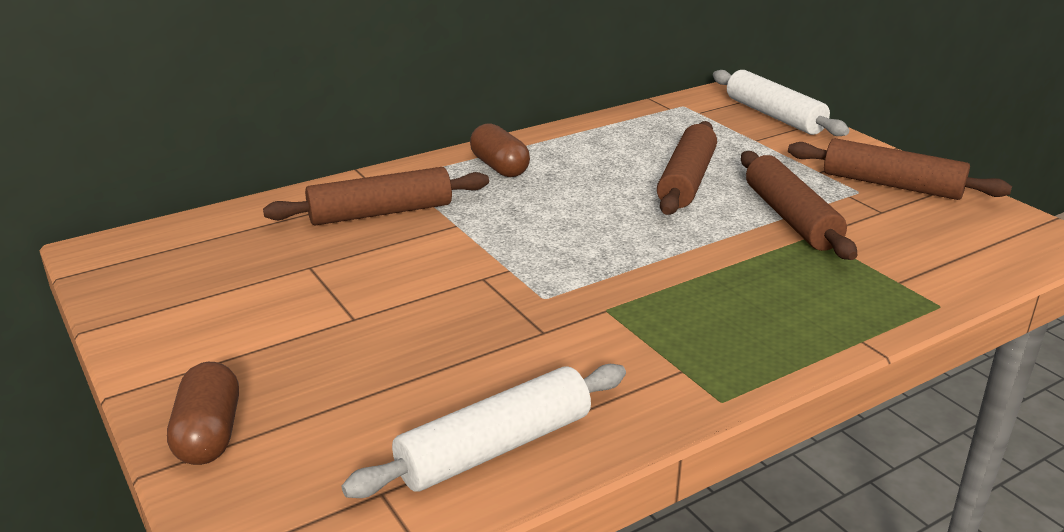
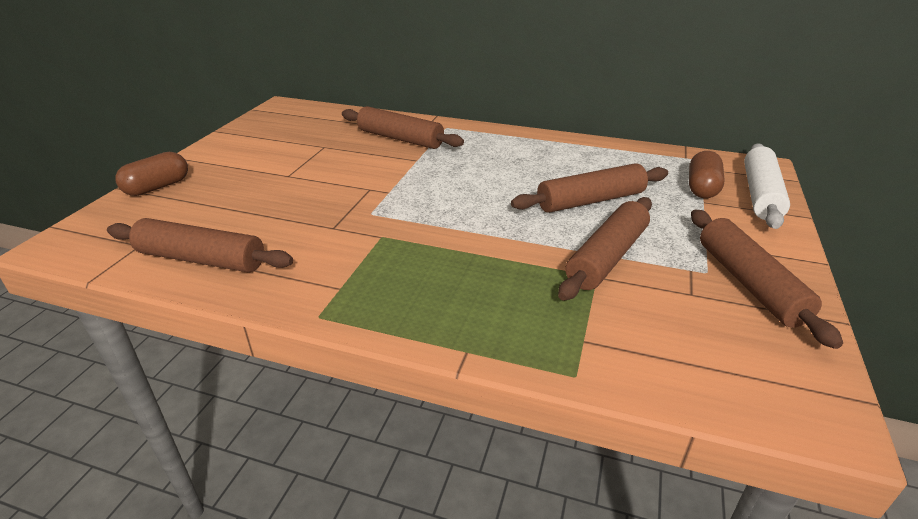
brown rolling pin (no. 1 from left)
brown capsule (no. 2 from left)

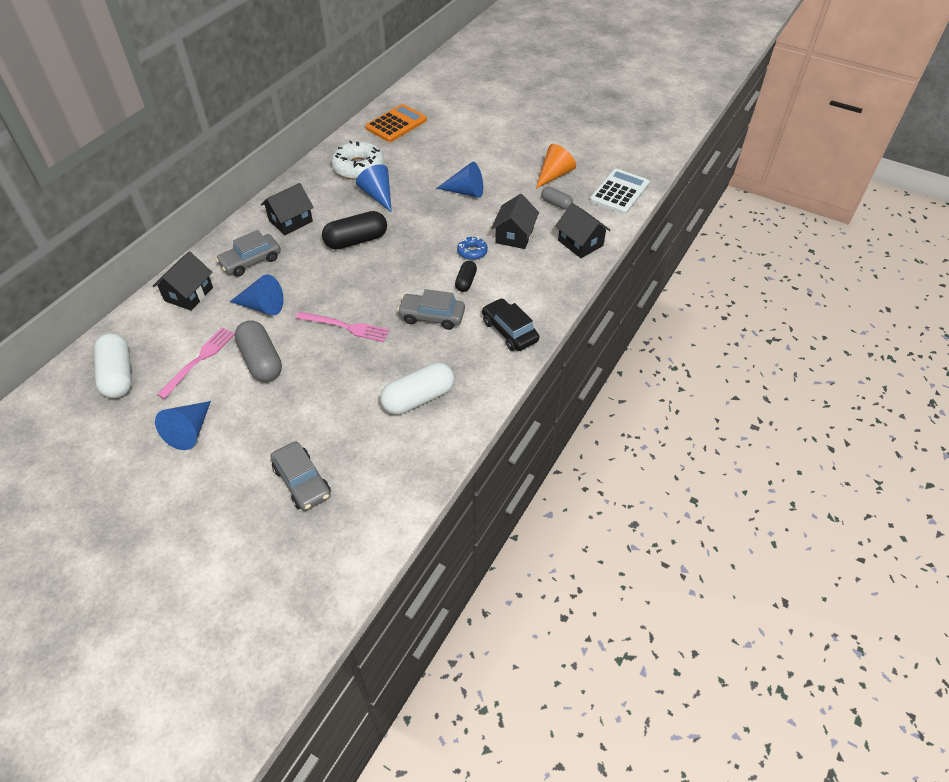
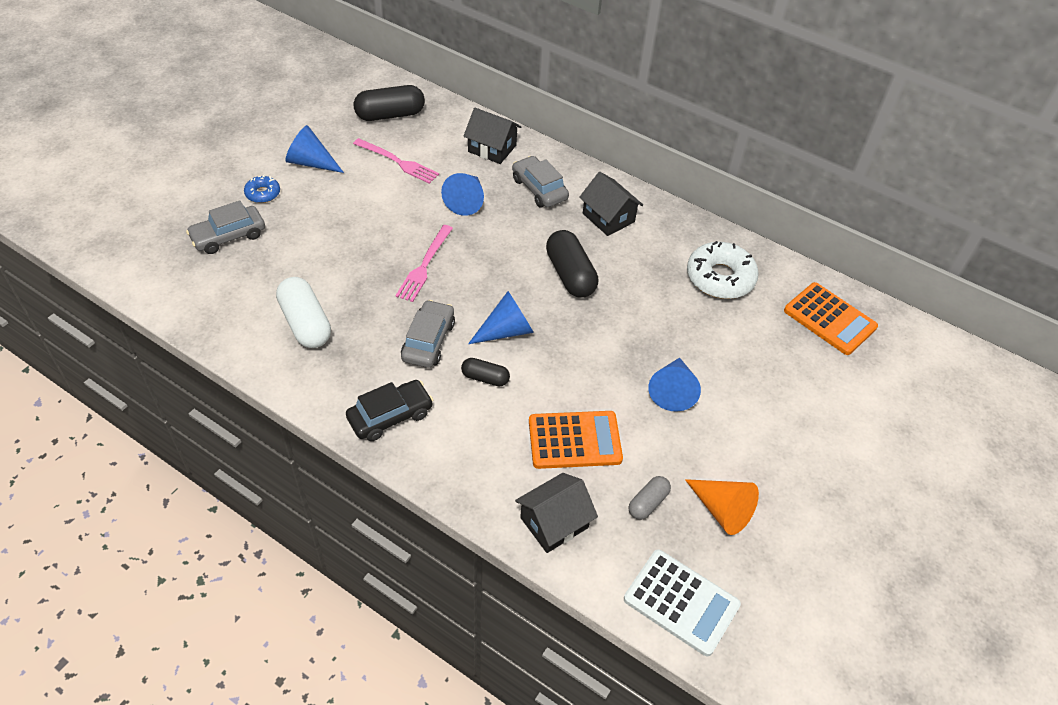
blue donut
black capsule (no. 1 from left)
blue cone (no. 3 from left)
orange calculator (no. 1 from left)
grey capsule (no. 1 from left in the first image)

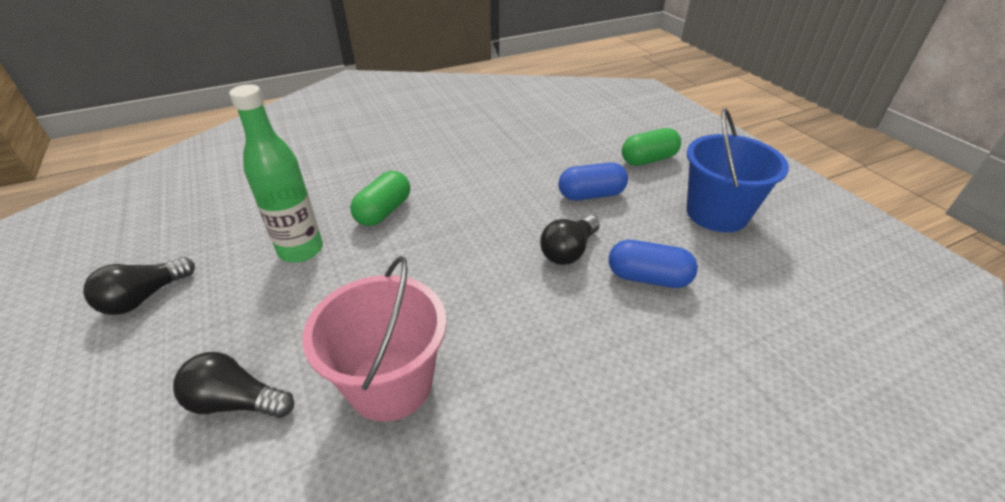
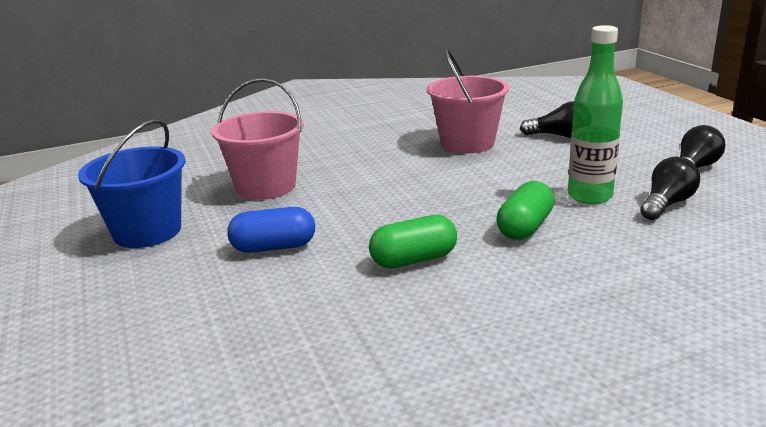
pink bucket (no. 1 from left)
green capsule (no. 1 from left)
black light bulb (no. 2 from left)

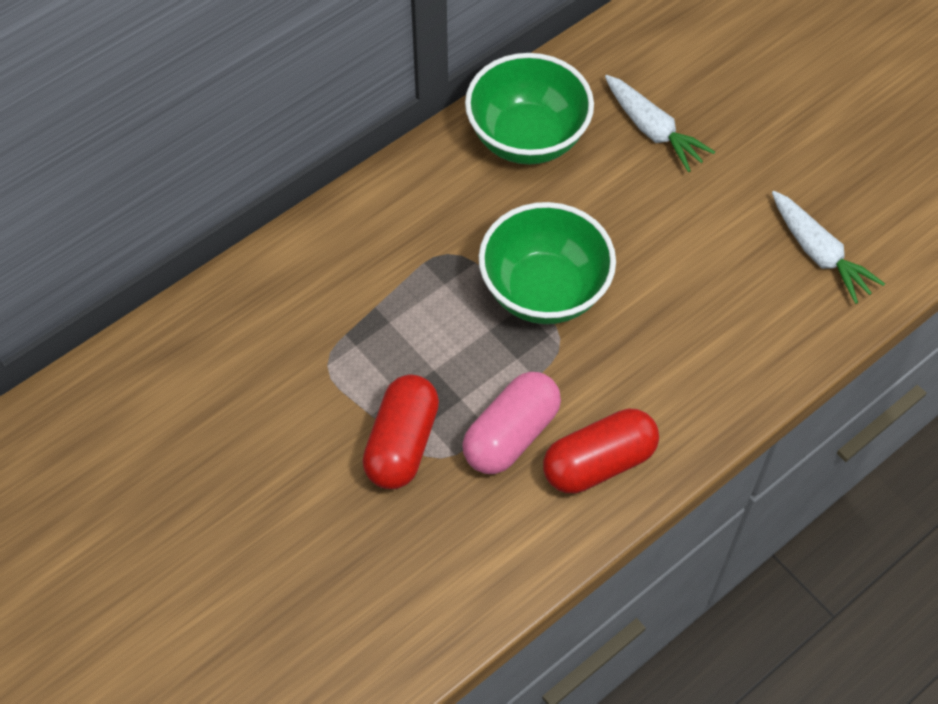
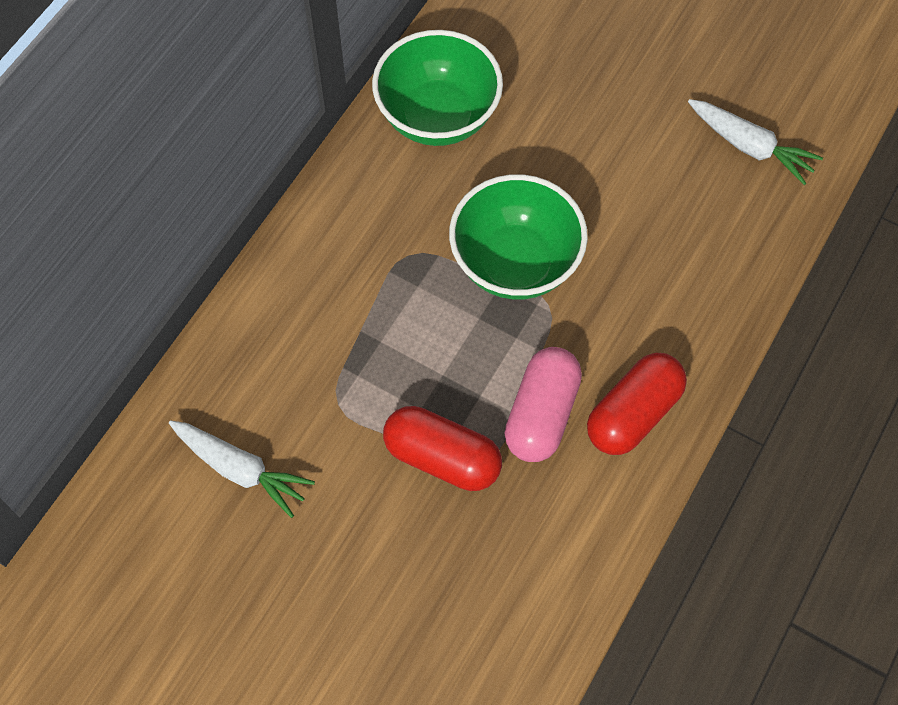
white carrot (no. 1 from left)
red capsule (no. 1 from left)

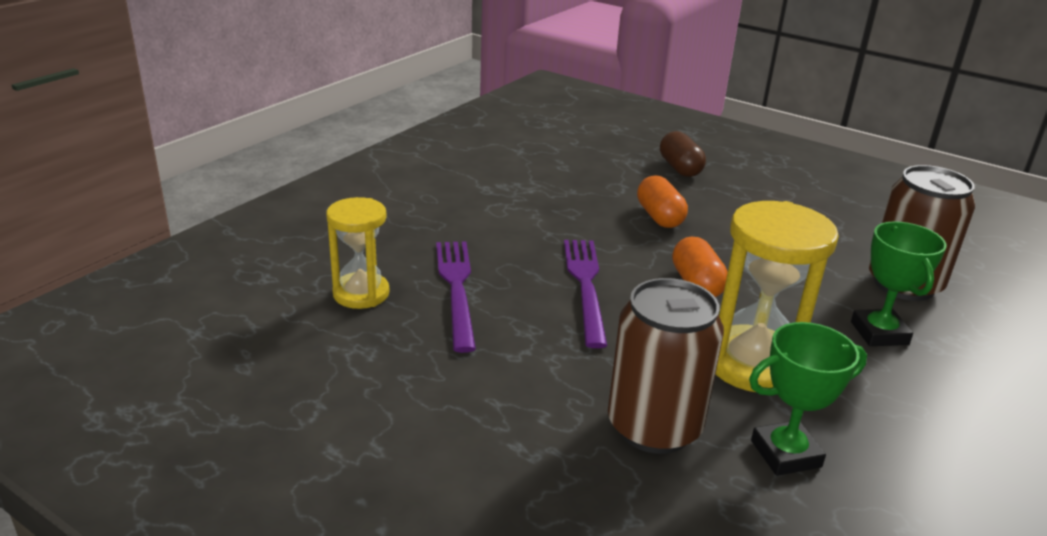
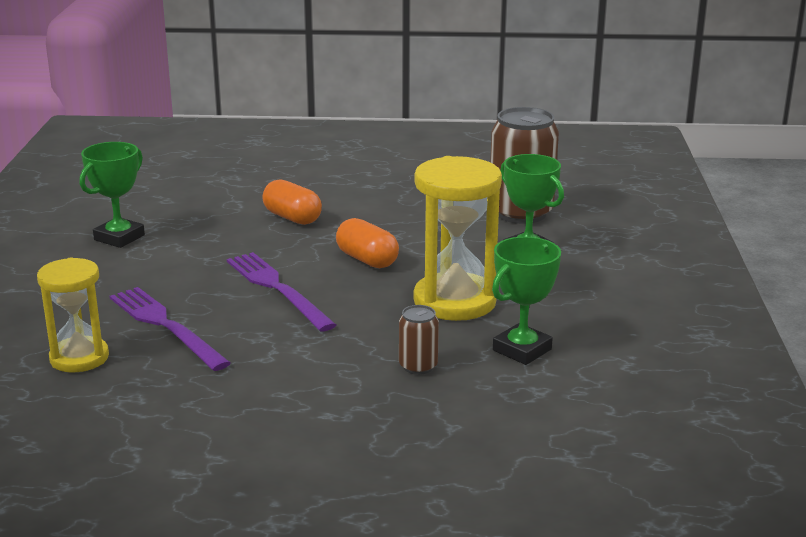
green trophy (no. 1 from left)
brown can (no. 1 from left)
brown capsule

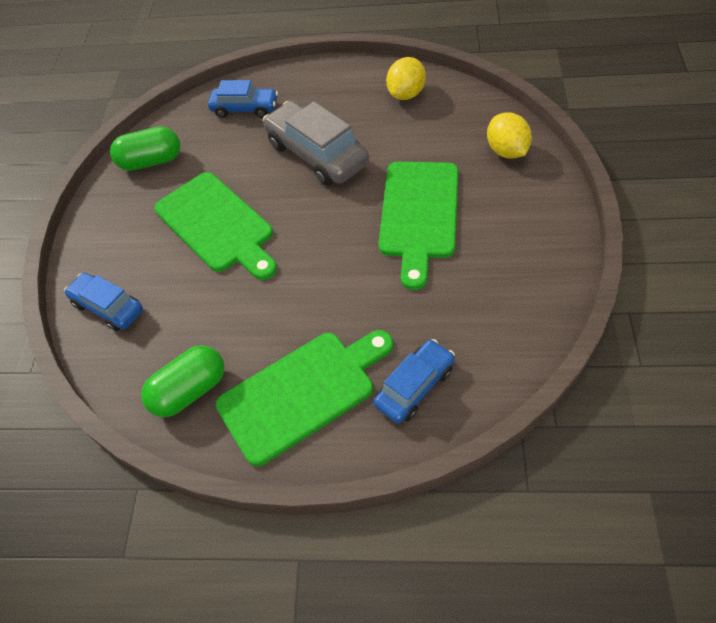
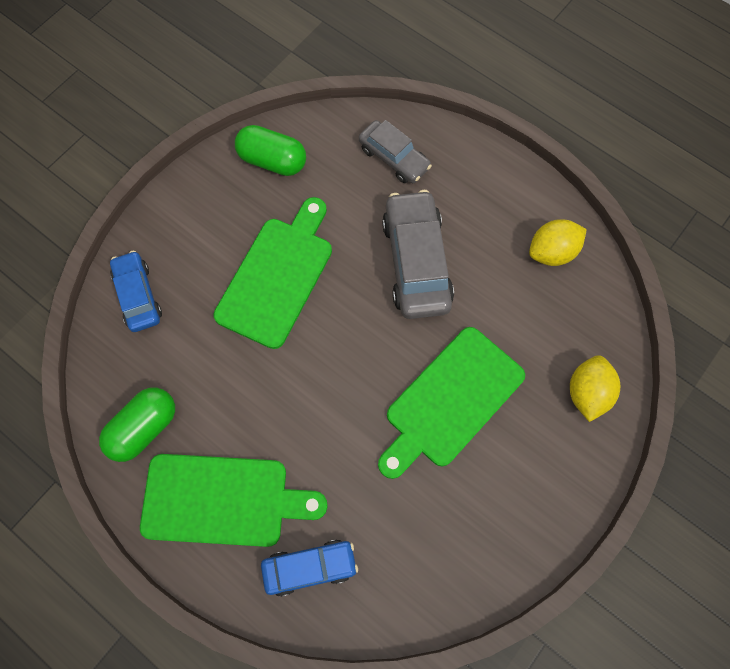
green capsule (no. 1 from left)
green cutting board (no. 2 from left)
grey car (no. 1 from left)

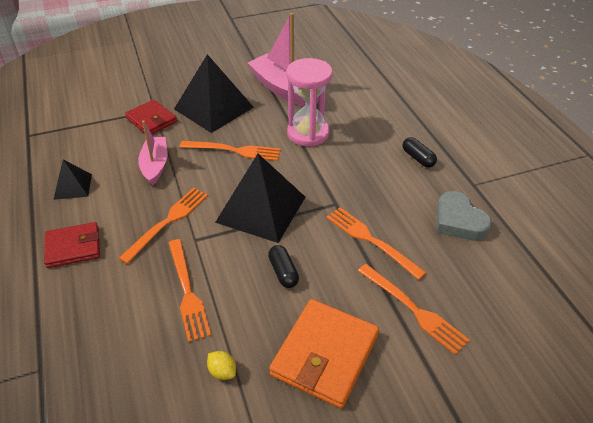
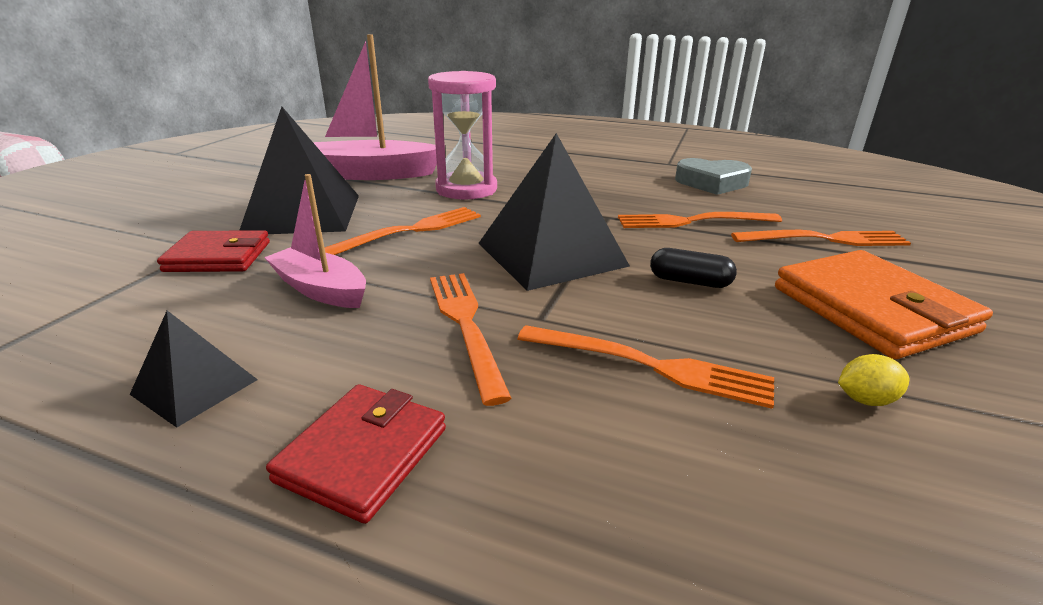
black capsule (no. 2 from left in the first image)

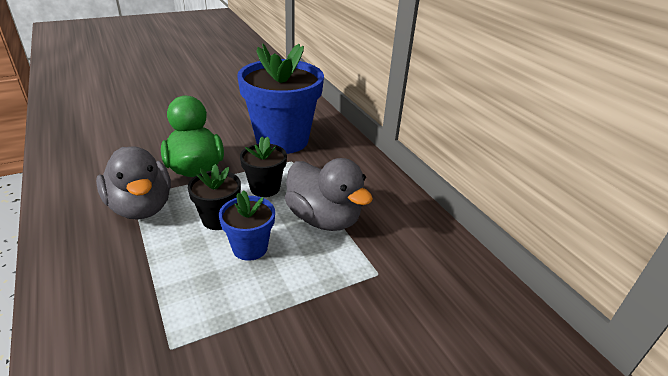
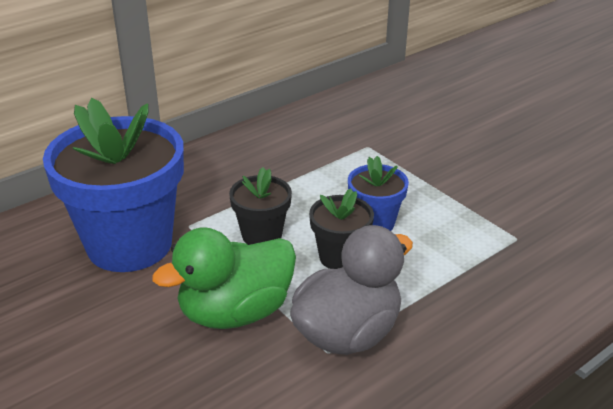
grey duck (no. 2 from left in the first image)

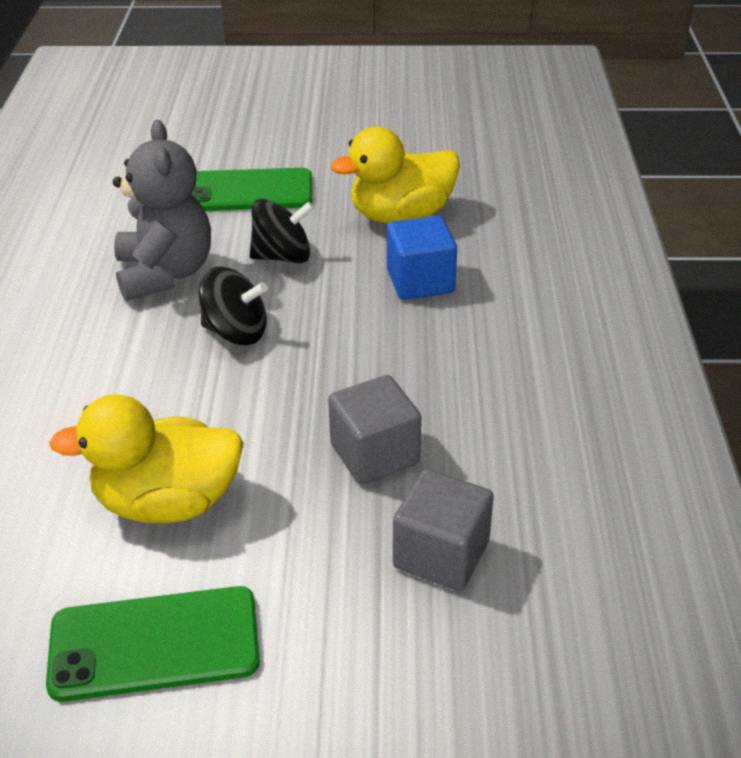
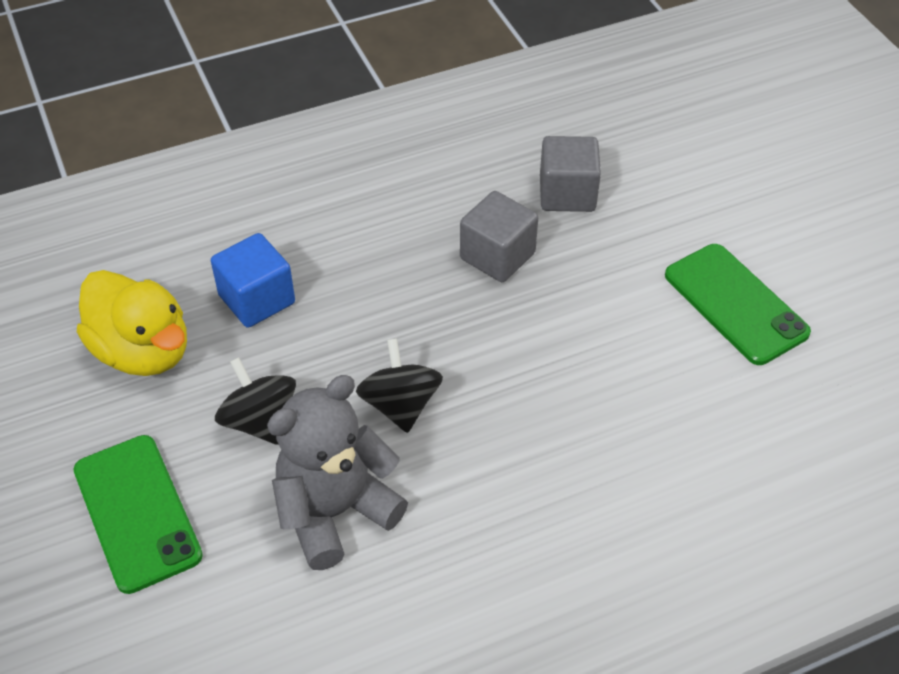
yellow duck (no. 1 from left in the first image)

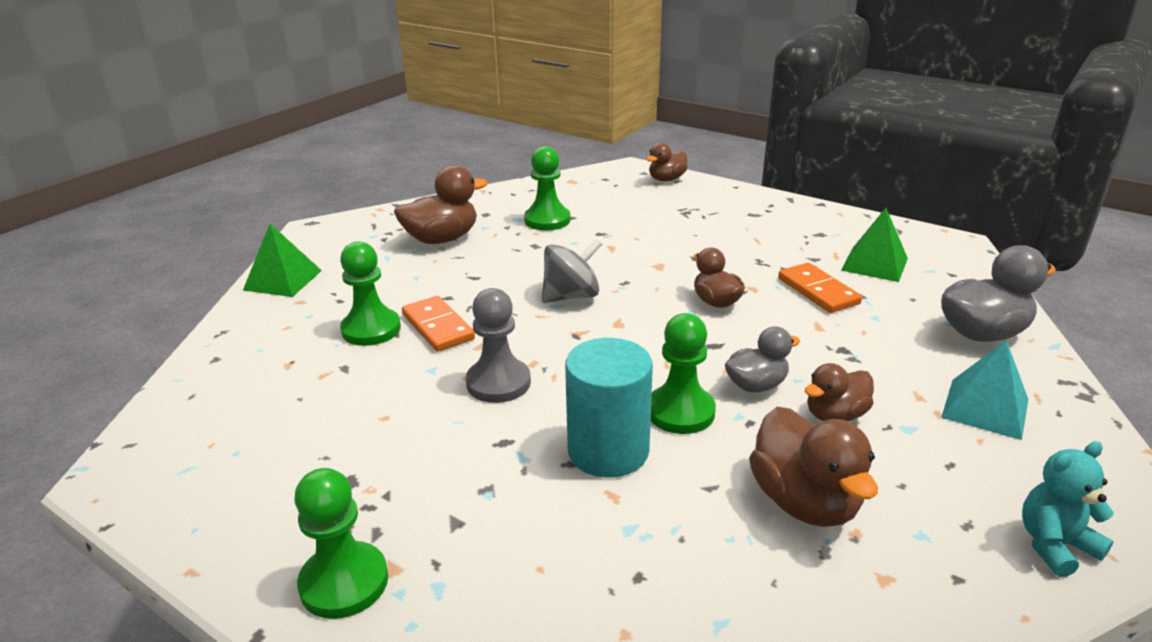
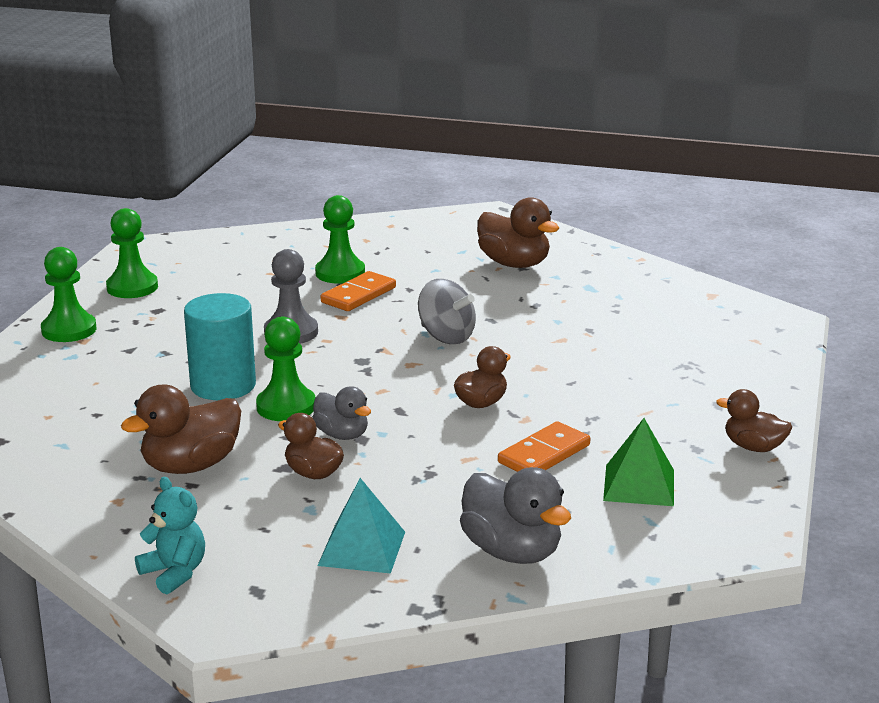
green pawn (no. 2 from left)
brown duck (no. 5 from left)
green pyramid (no. 1 from left in the first image)

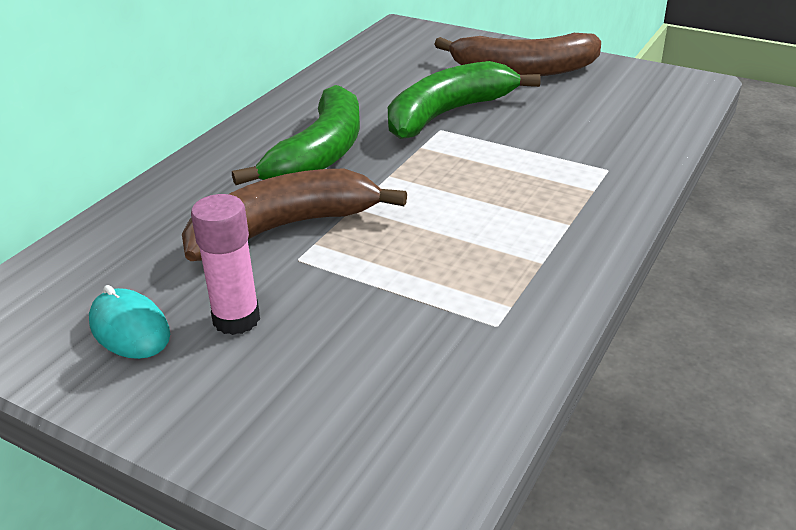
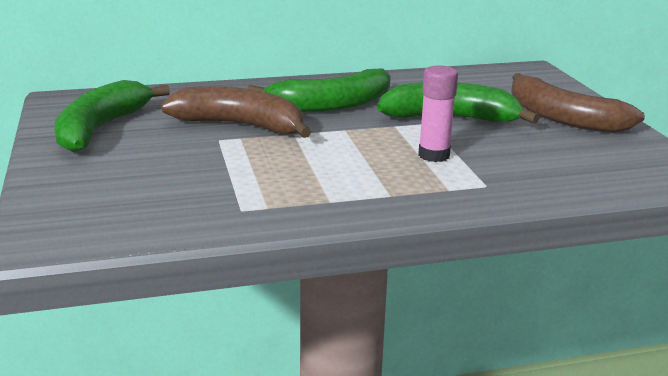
green banana (no. 1 from left)
pink glue stick

